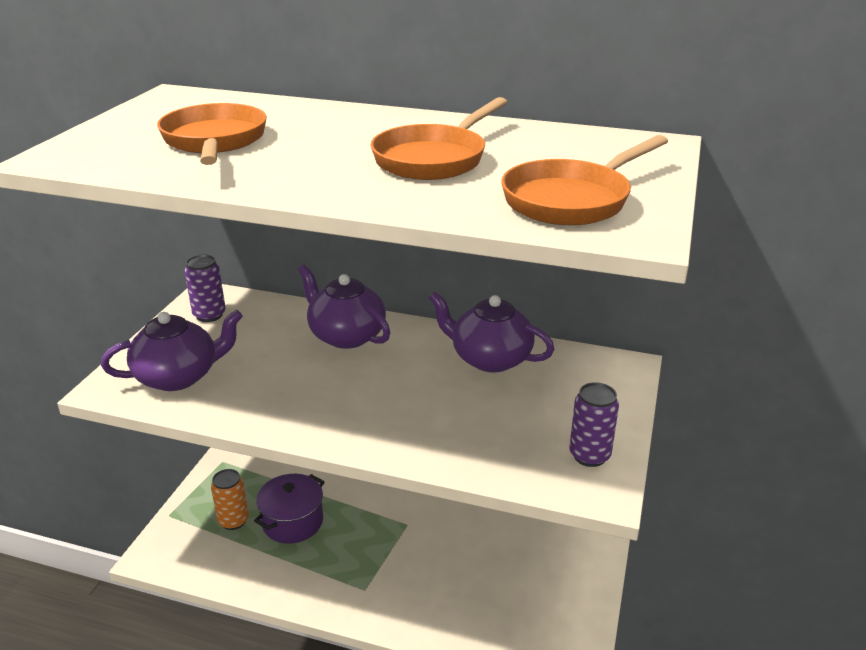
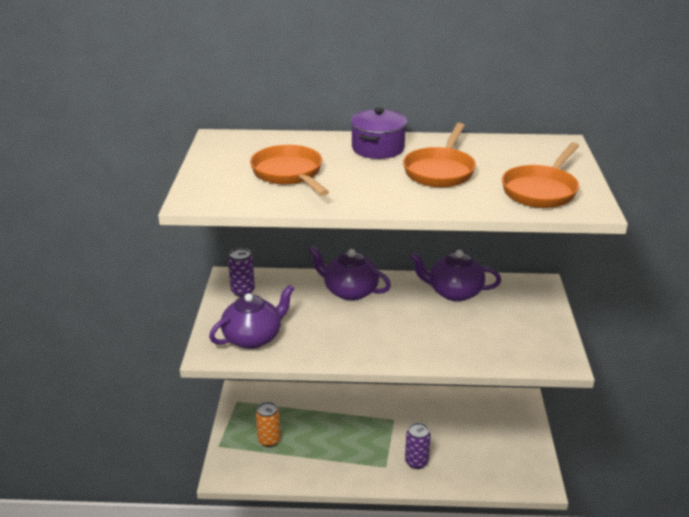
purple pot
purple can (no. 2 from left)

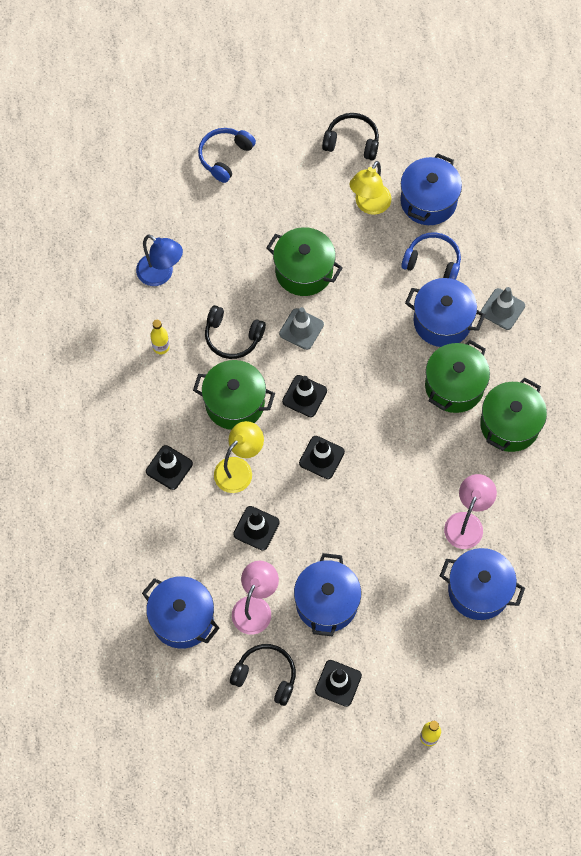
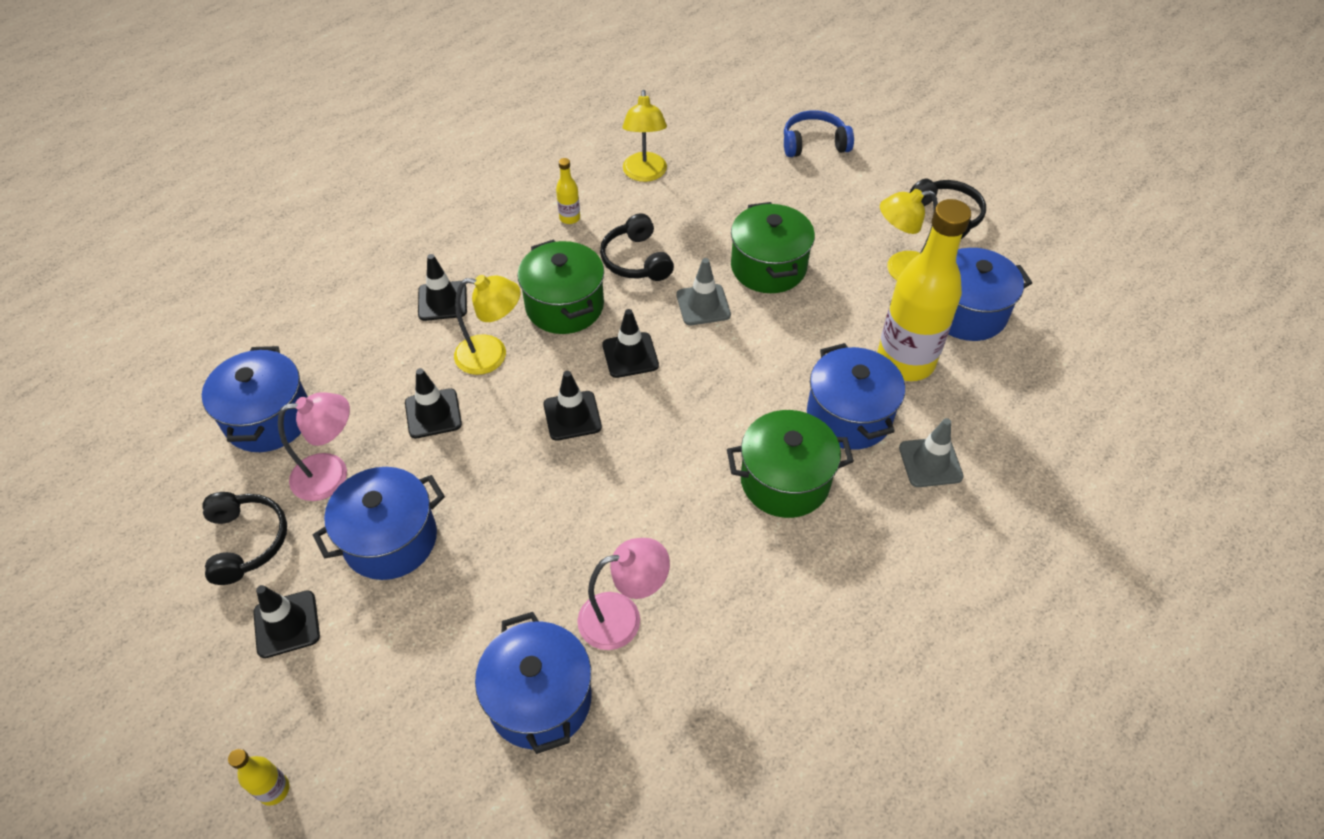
yellow lamp (no. 2 from left)
yellow bottle (no. 3 from left)
green pot (no. 4 from left in the first image)

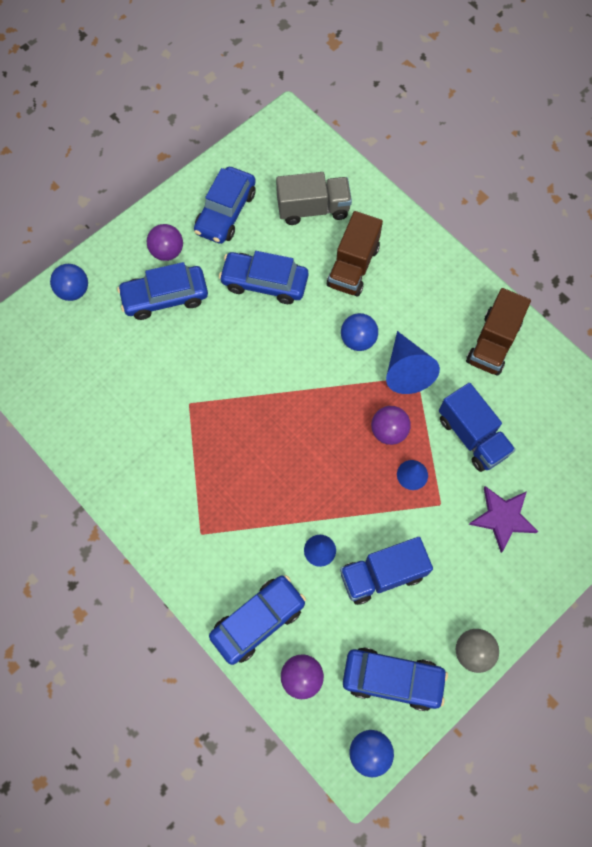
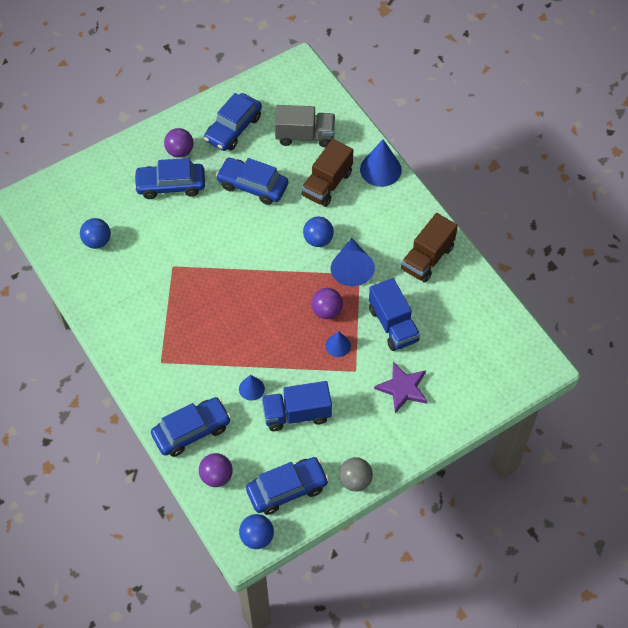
blue ball (no. 1 from left)
blue car (no. 5 from left)
blue cone (no. 4 from left)

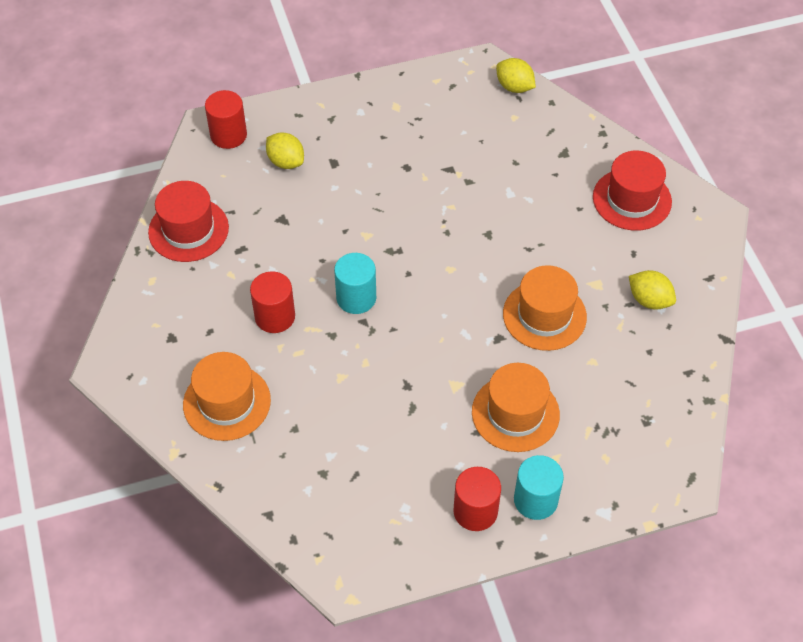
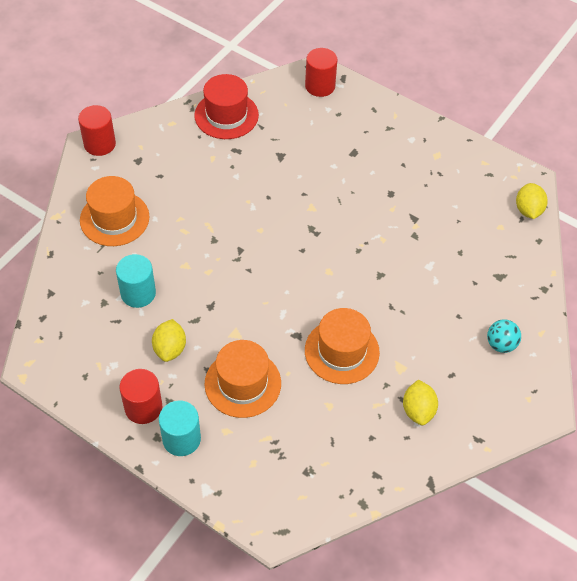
red cylinder (no. 1 from left)
turquoise cylinder (no. 1 from left)
yellow lemon (no. 1 from left)
turquoise ball

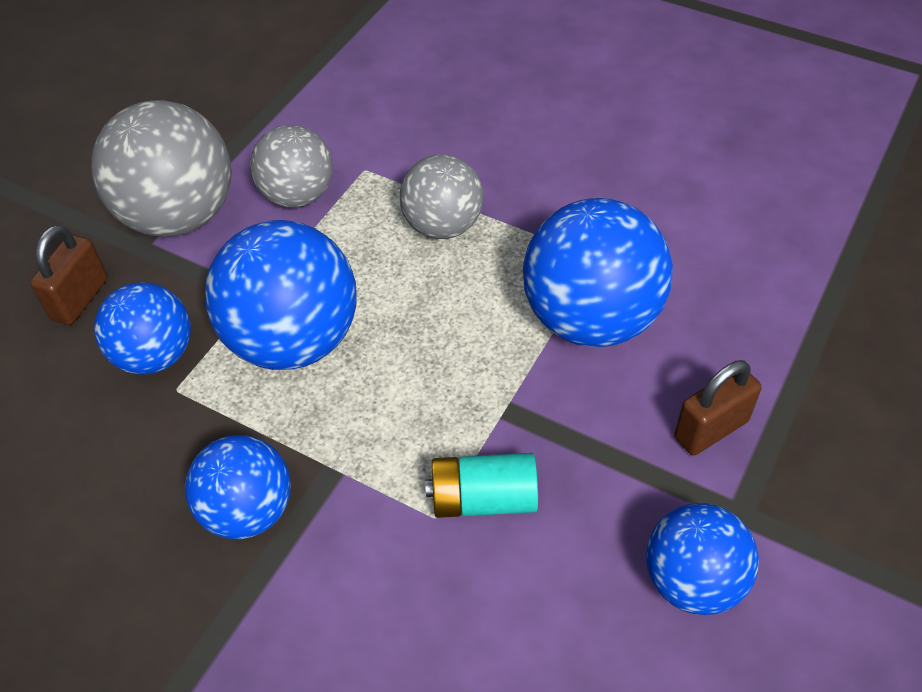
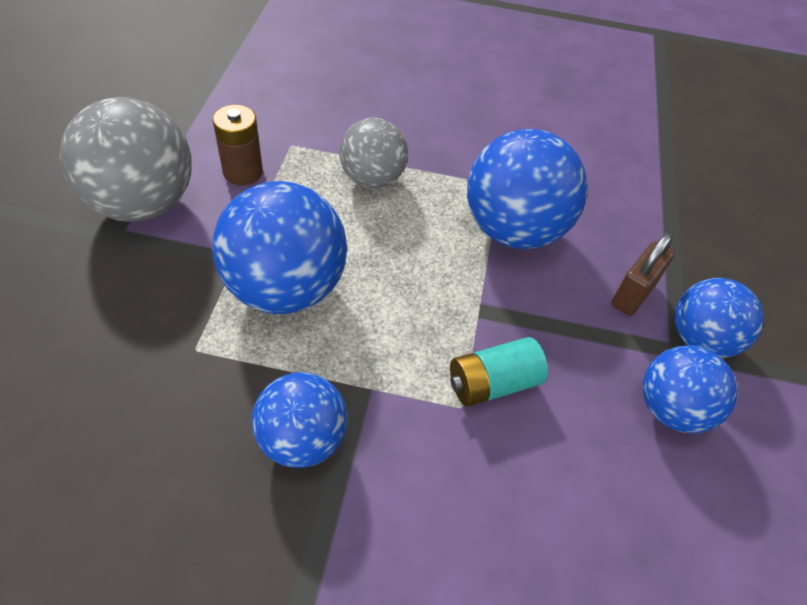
brown battery
blue ball (no. 5 from left)
brown padlock (no. 1 from left in the first image)

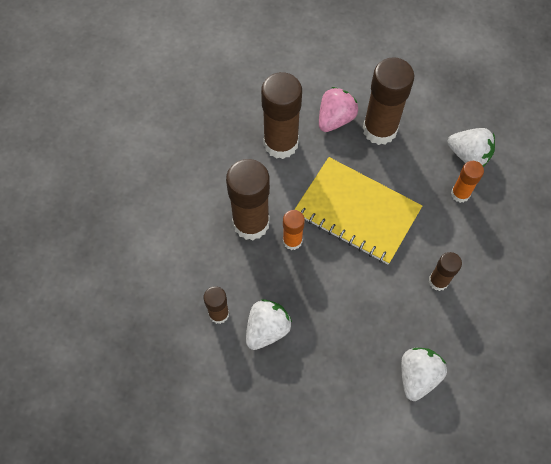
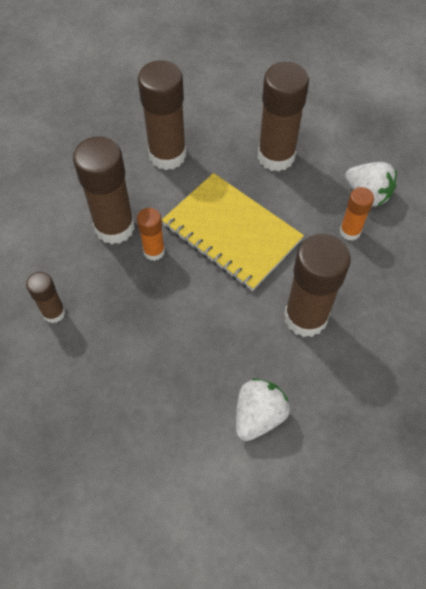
brown glue stick (no. 5 from left)
white strawberry (no. 1 from left in the first image)
pink strawberry

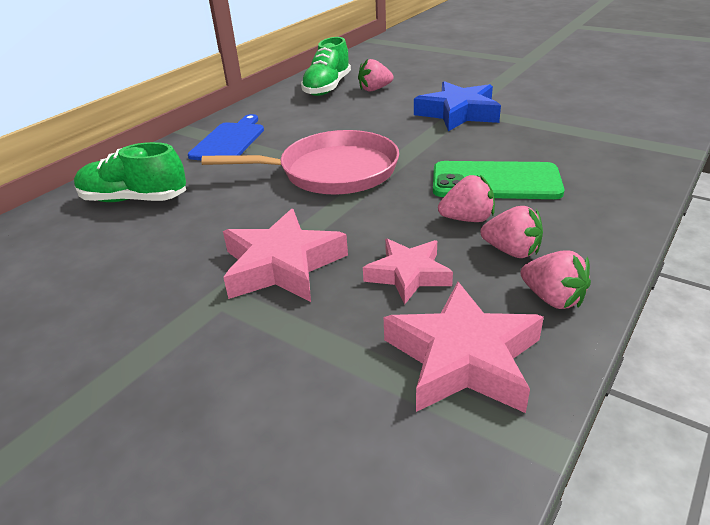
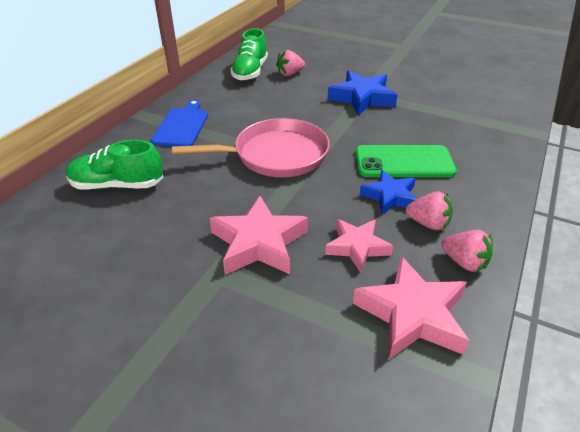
blue star (no. 2 from left)

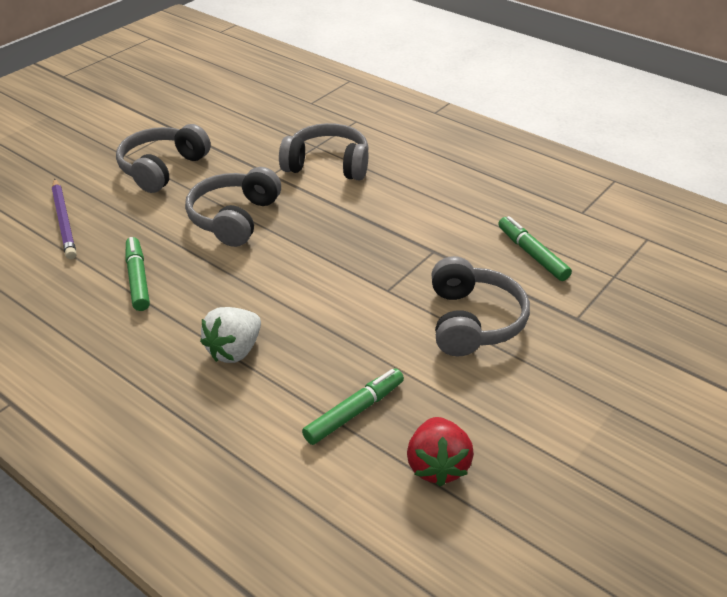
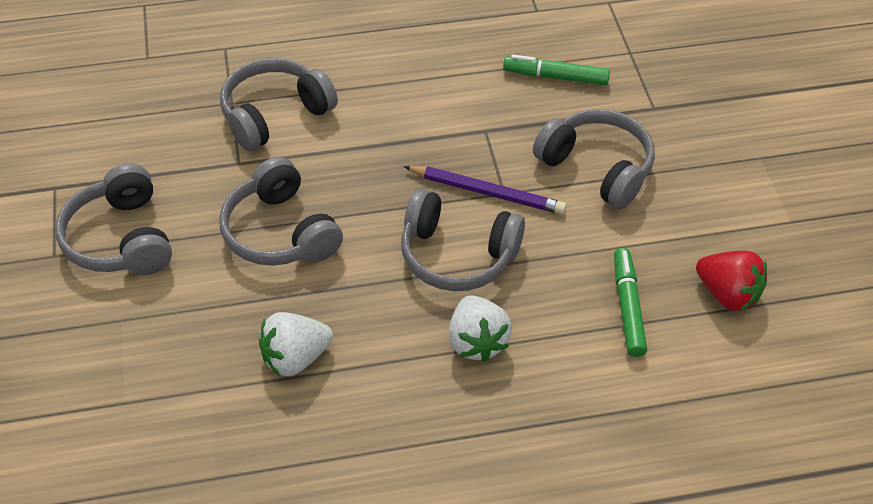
white strawberry (no. 1 from left)
grey headphones (no. 4 from left)
purple pencil

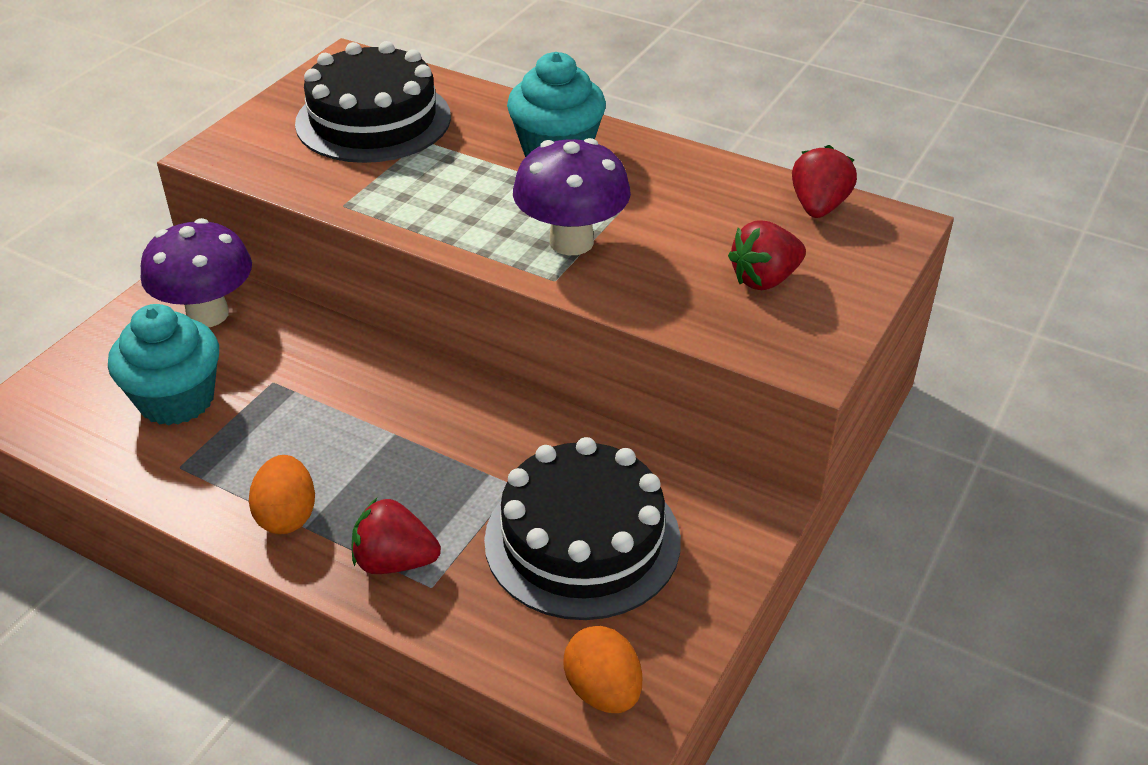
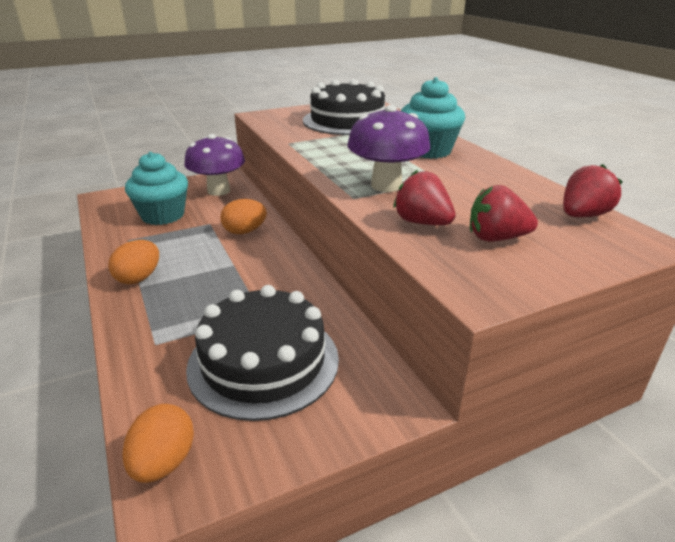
orange egg (no. 3 from left)
red strawberry (no. 1 from left)

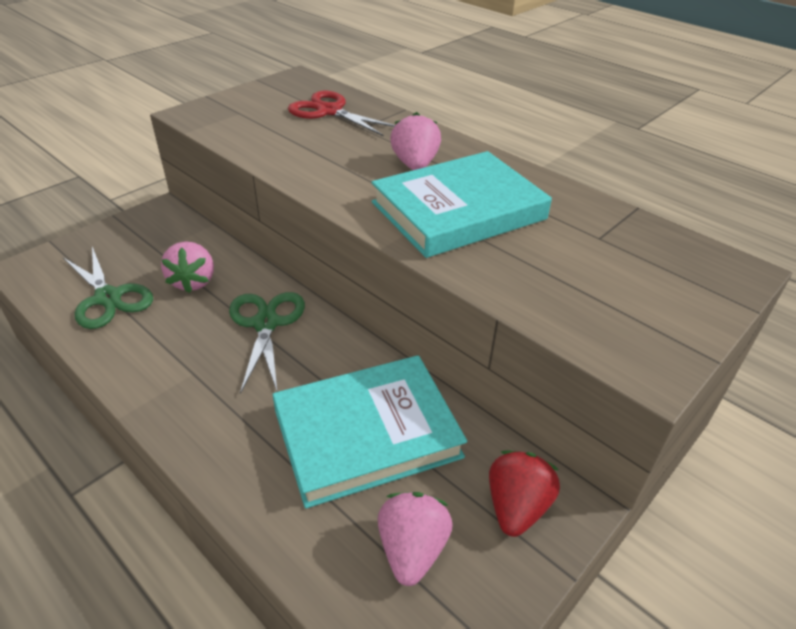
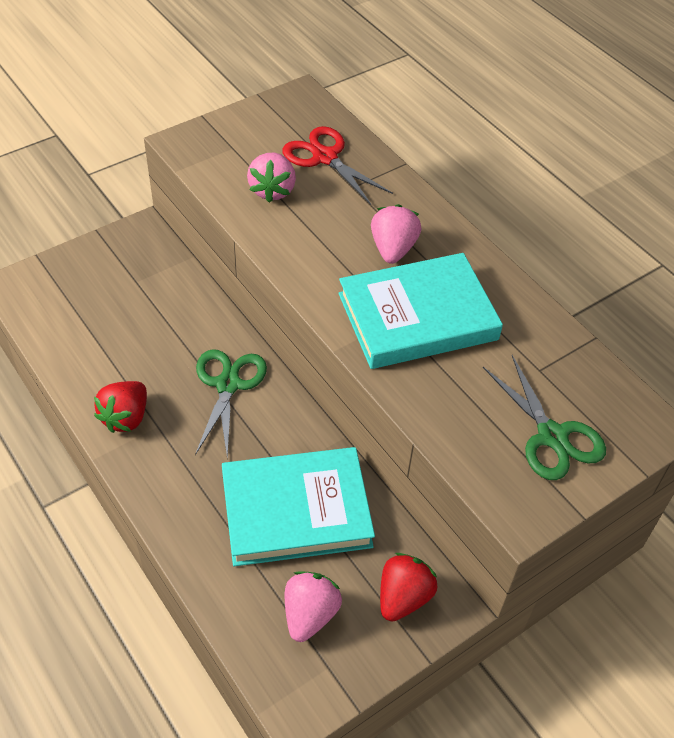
red strawberry (no. 1 from left)
pink strawberry (no. 1 from left)
green scissors (no. 2 from left)

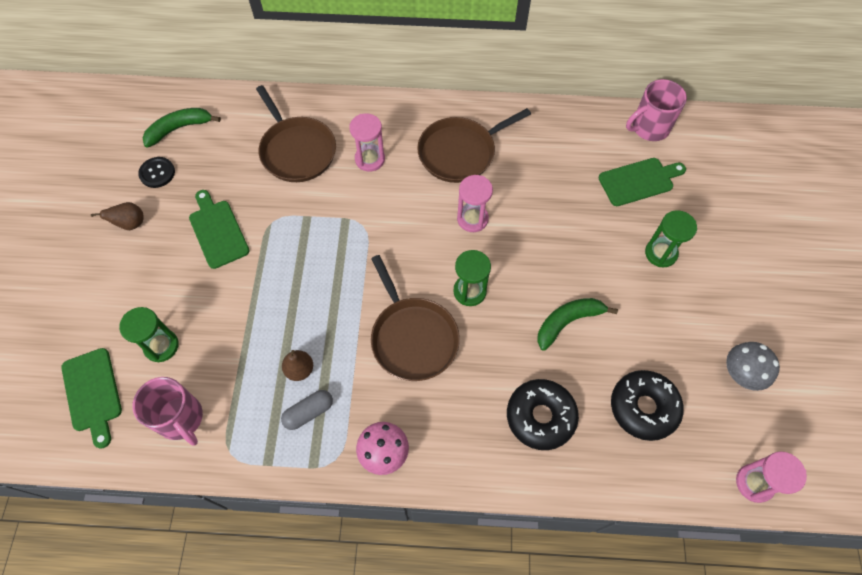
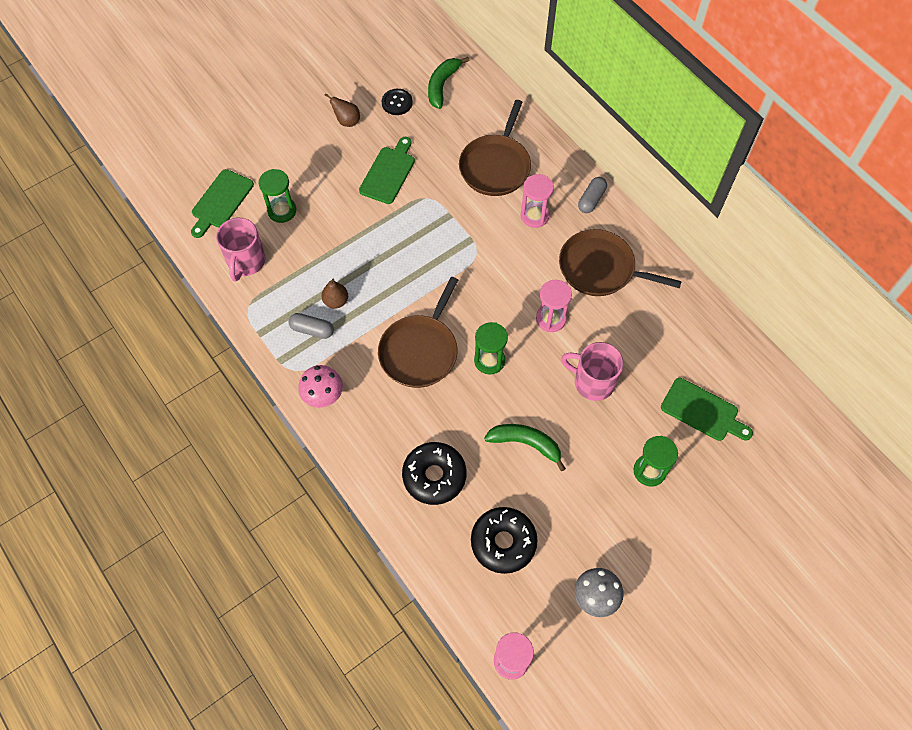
green banana (no. 1 from left)
pink mug (no. 2 from left)
grey capsule (no. 2 from left)

